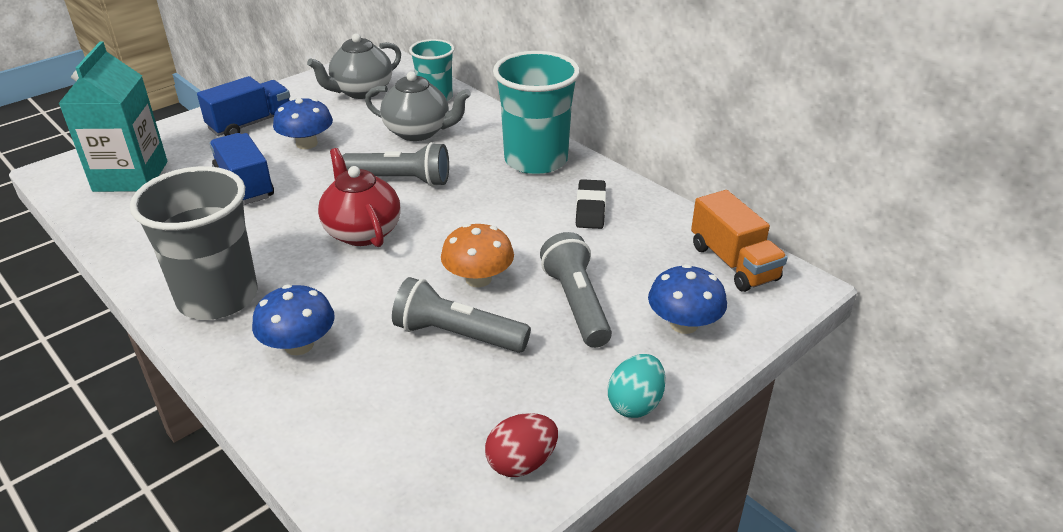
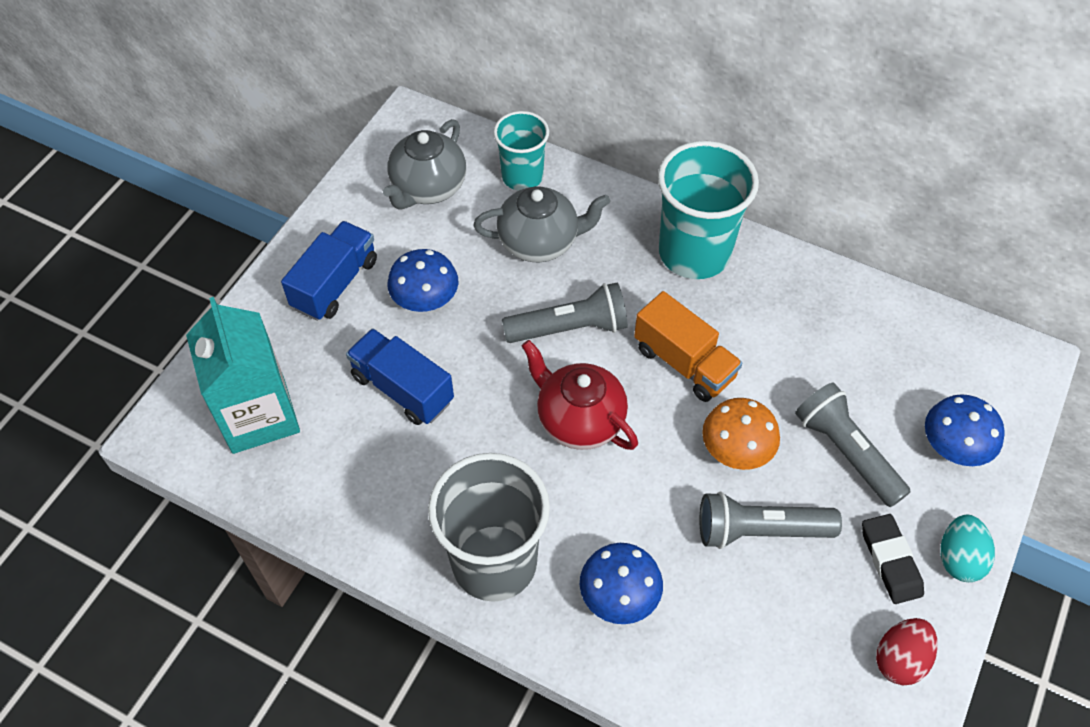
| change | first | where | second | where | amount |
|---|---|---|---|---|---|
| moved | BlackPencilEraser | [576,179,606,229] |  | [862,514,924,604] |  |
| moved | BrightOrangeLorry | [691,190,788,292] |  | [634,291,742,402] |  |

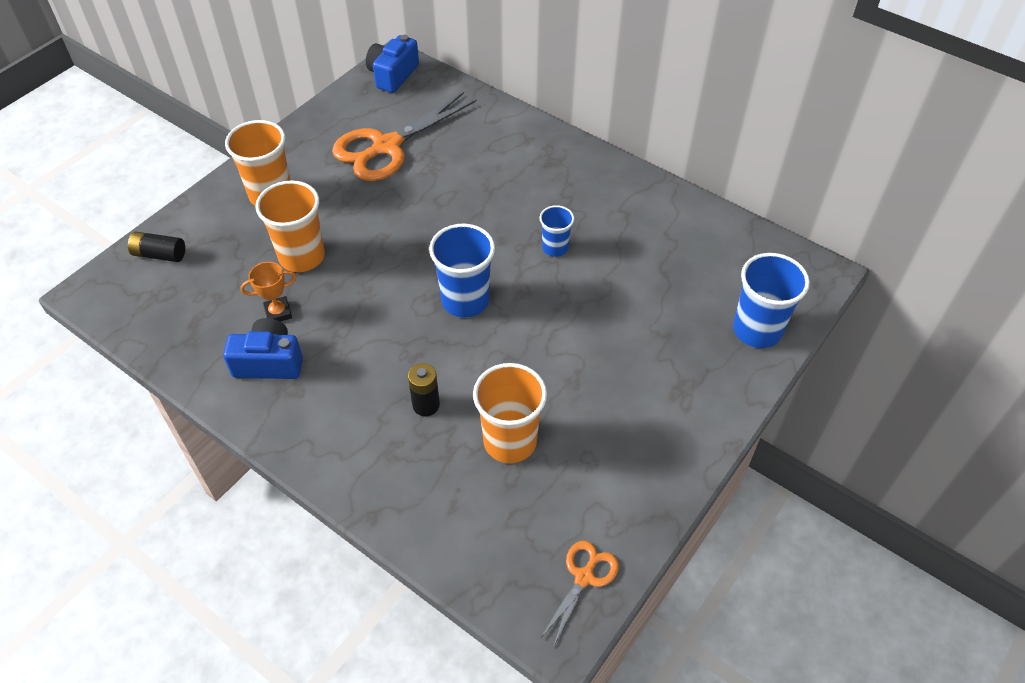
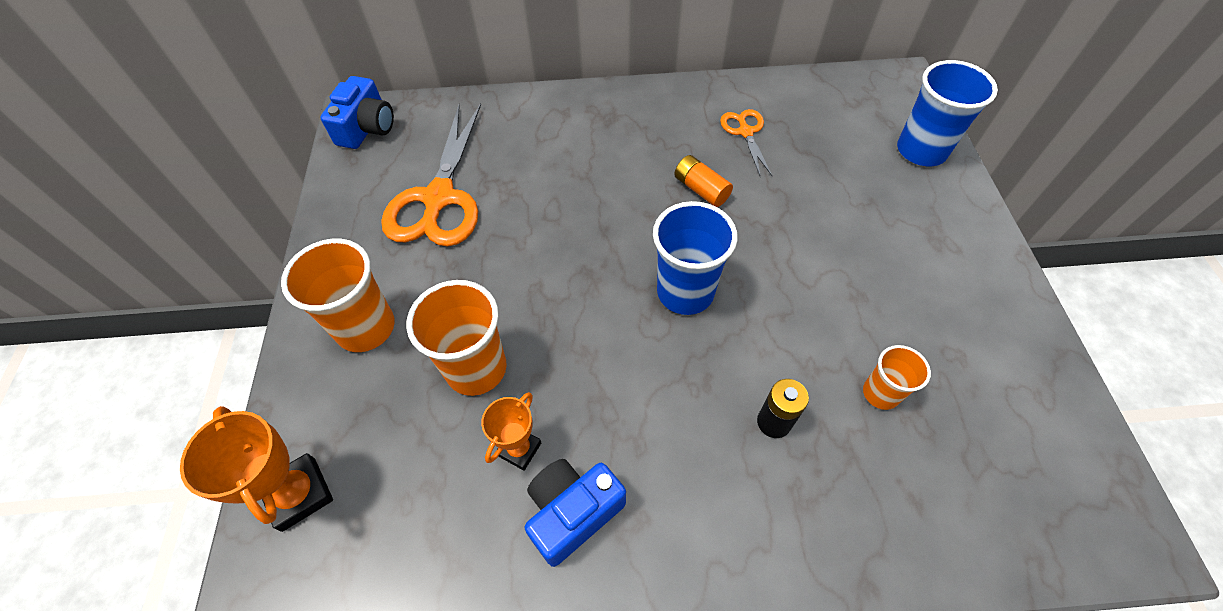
| change | first | where | second | where | amount |
|---|---|---|---|---|---|
| moved | BrightOrangePairOfScissors | [541,541,619,647] |  | [720,109,772,177] |  |
| replaced | BlackAaBattery | [128,232,185,262] | BrightOrangeAwardCup | [180,406,333,532] |  |
| replaced | BlueBeaker | [539,205,574,257] | BrightOrangeAaBattery | [674,155,733,207] |  |
| turned | BlueCompactCamera | [366,35,419,93] |  | [320,76,394,149] | 150 degrees counterclockwise |
| resized | BrightOrangeBeaker | [473,363,547,463] |  | [863,345,931,410] | x0.57 |

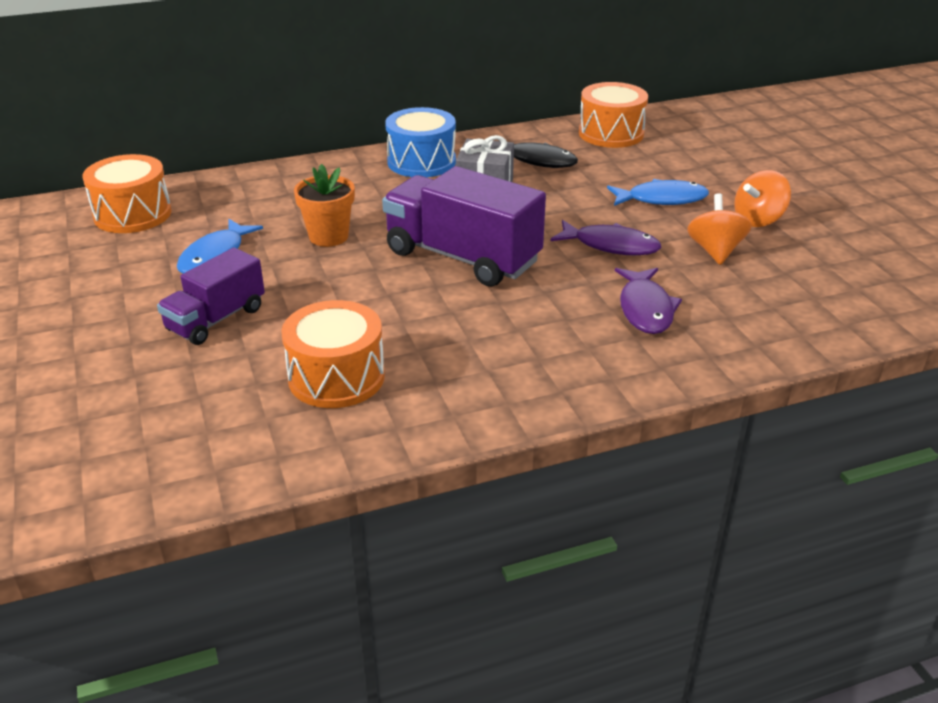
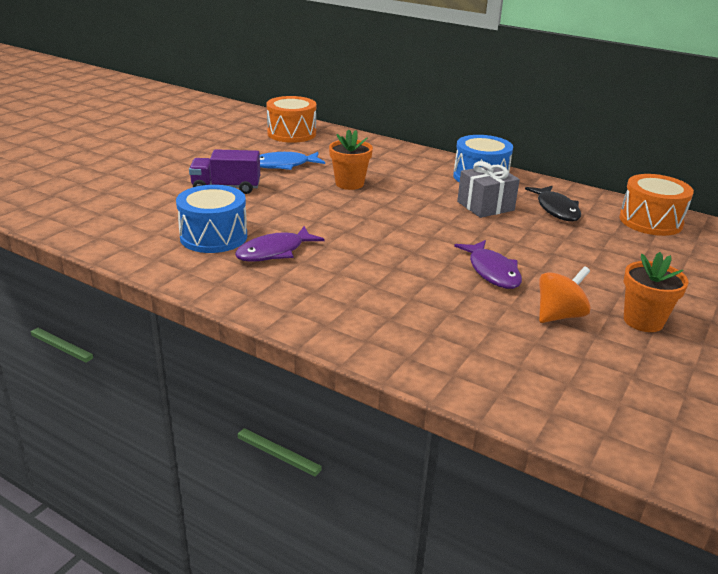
| change | first | where | second | where | amount |
|---|---|---|---|---|---|
| removed | RoyalPurpleLorry | [382,166,546,286] |  |  |  |
| removed | BlueFishFigure | [607,179,709,206] |  |  |  |
| moved | RoyalPurpleFishFigure | [615,268,682,334] |  | [235,226,325,262] |  |
| replaced | BrightOrangeToyTop | [734,170,791,227] | BrightOrangePottedPlant | [624,252,689,332] |  |
| recoloured | BrightOrangeSnareDrum | [281,300,385,408] | BlueSnareDrum | [176,185,247,253] |  |

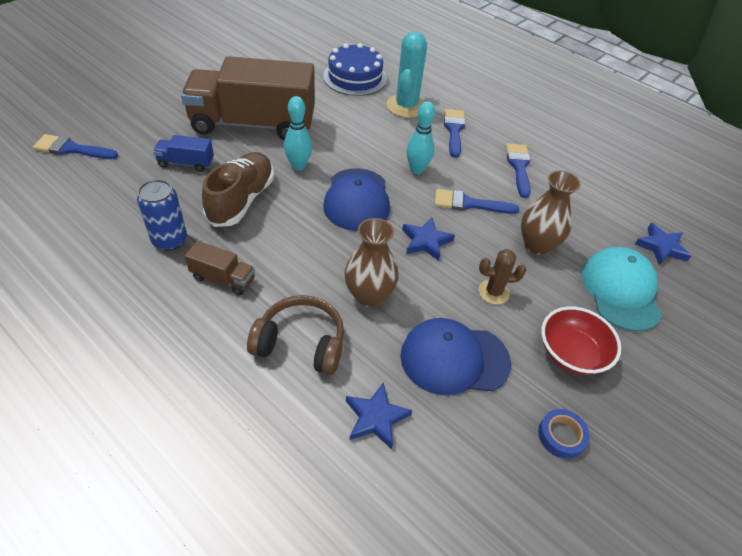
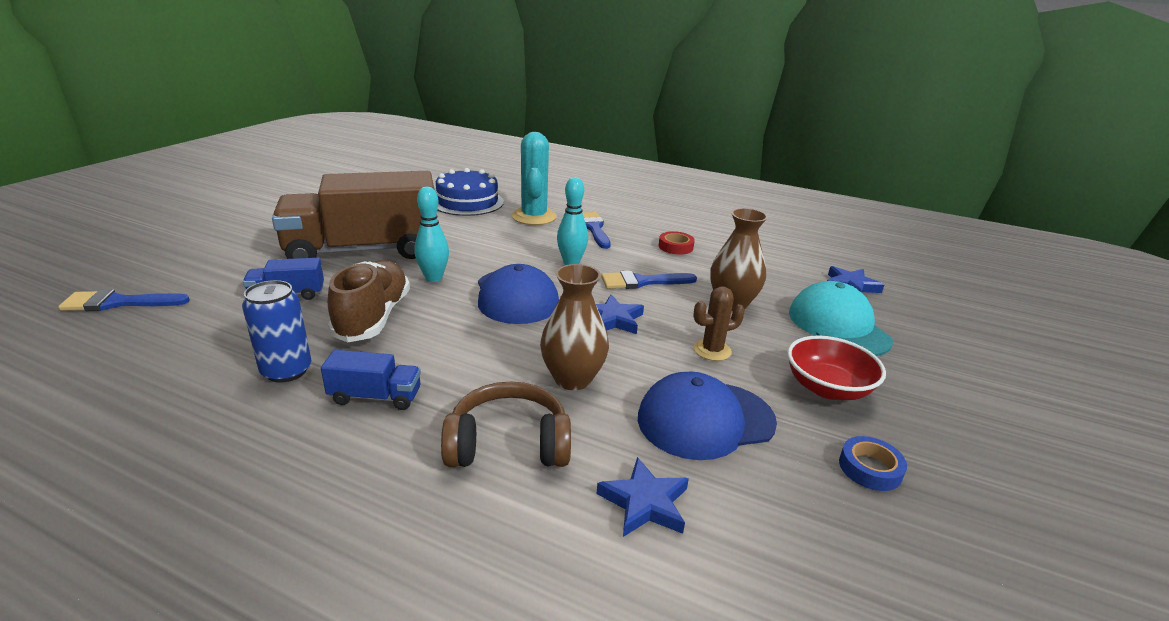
| change | first | where | second | where | amount |
|---|---|---|---|---|---|
| replaced | BluePaintbrush | [506,143,531,198] | RedTape | [659,231,695,255] |  |
| recoloured | RussetLorry | [185,241,255,296] | BlueLorry | [321,350,421,410] |  |

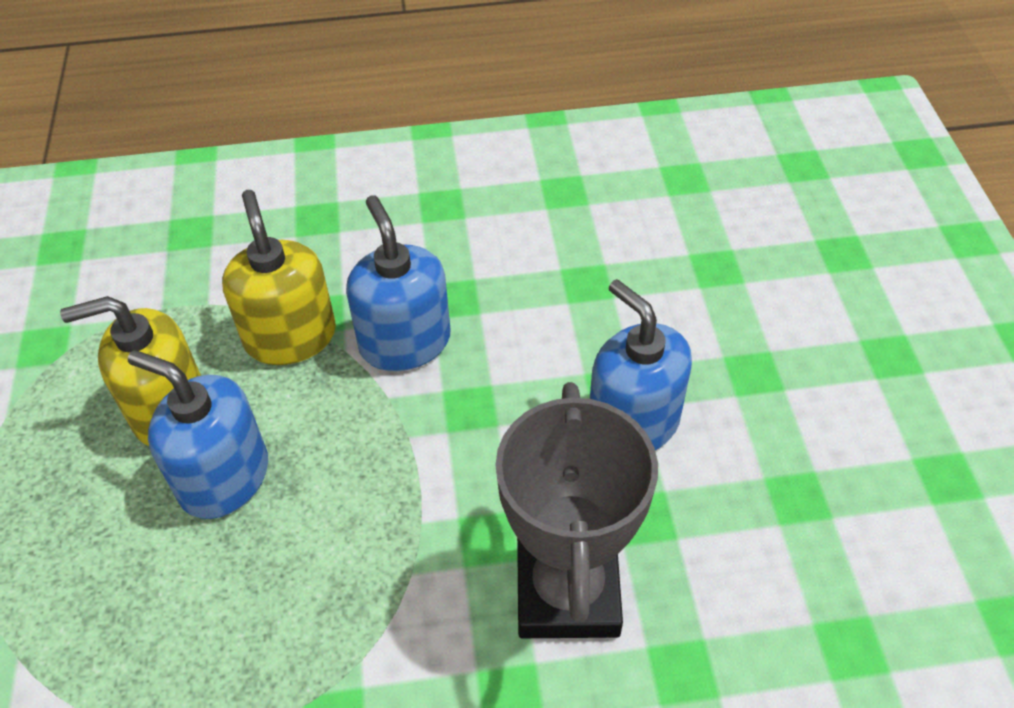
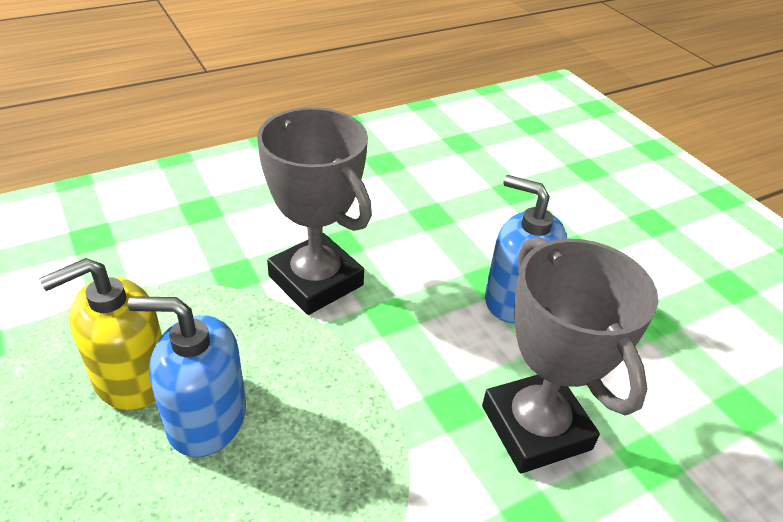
| change | first | where | second | where | amount |
|---|---|---|---|---|---|
| removed | GoldenPumpBottle | [222,190,336,365] |  |  |  |
| replaced | BluePumpBottle | [346,195,450,371] | GrayAwardCup | [257,107,372,315] |  |

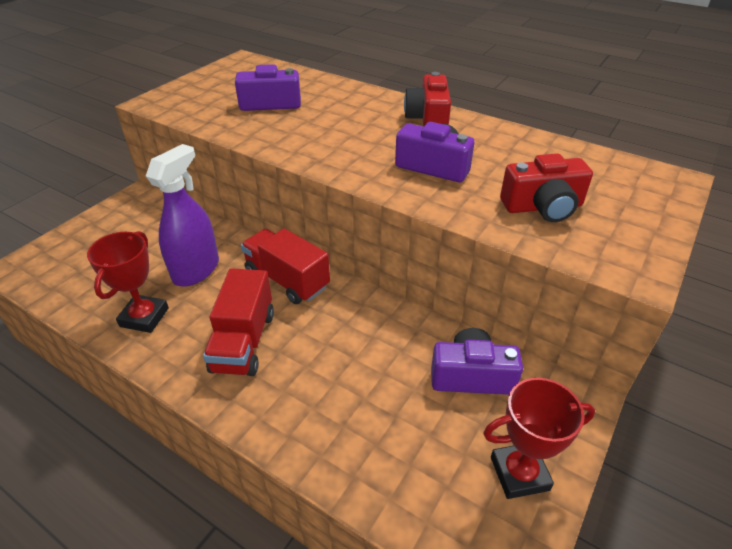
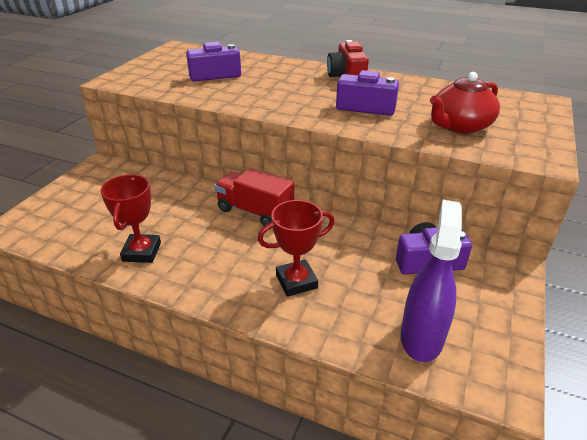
| change | first | where | second | where | amount |
|---|---|---|---|---|---|
| removed | RedLorry | [203,268,274,376] |  |  |  |
| moved | RoyalPurpleSprayCleaner | [146,144,219,286] |  | [401,200,462,362] |  |
| moved | RedAwardCup | [483,378,595,499] |  | [258,200,335,297] |  |
| replaced | RedCompactCamera | [500,153,593,222] | RedChinaTeapot | [430,72,500,134] |  |

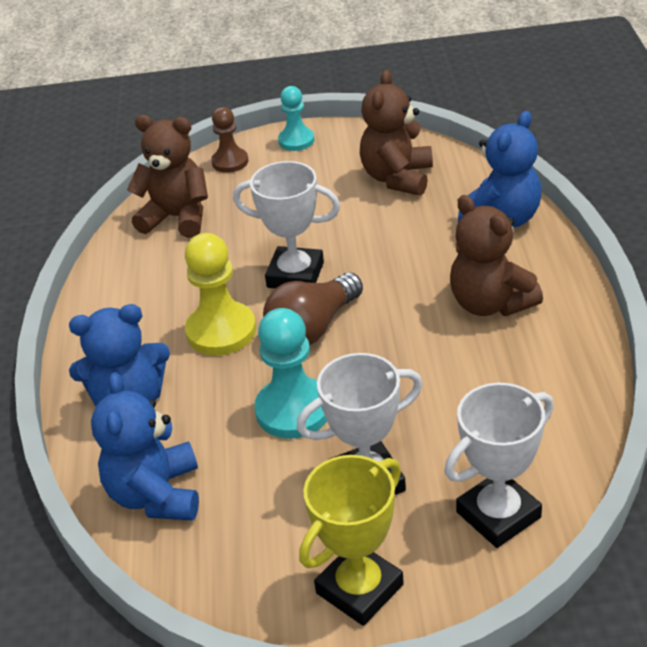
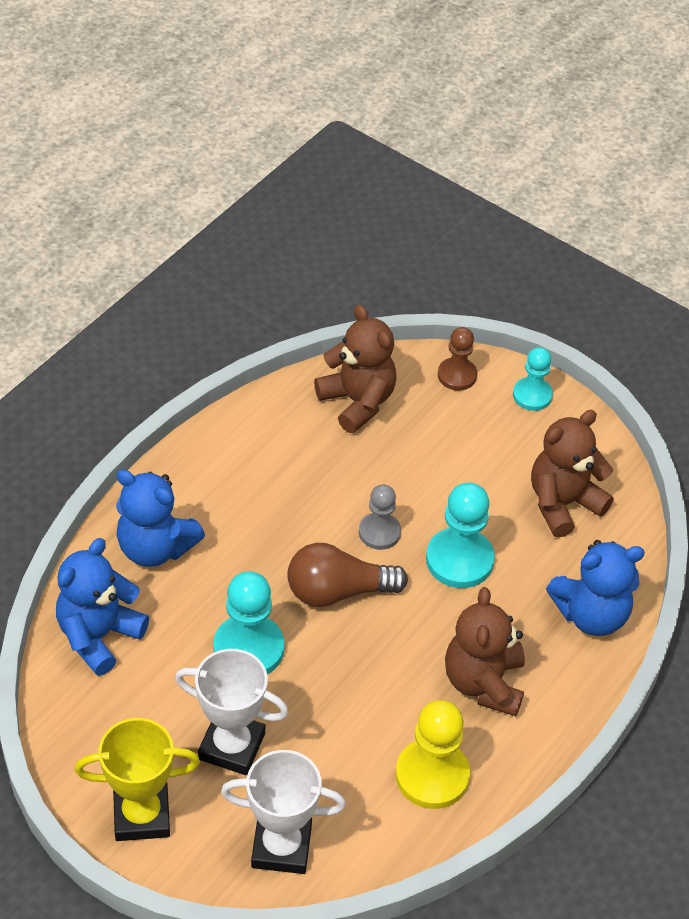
| change | first | where | second | where | amount |
|---|---|---|---|---|---|
| added |  |  | AquaPawn | [426,483,495,588] |  |
| moved | GoldenPawn | [185,233,256,355] |  | [396,700,470,809] |  |
| replaced | SnowWhiteAwardCup | [233,161,341,288] | GrayPawn | [359,484,401,550] |  |

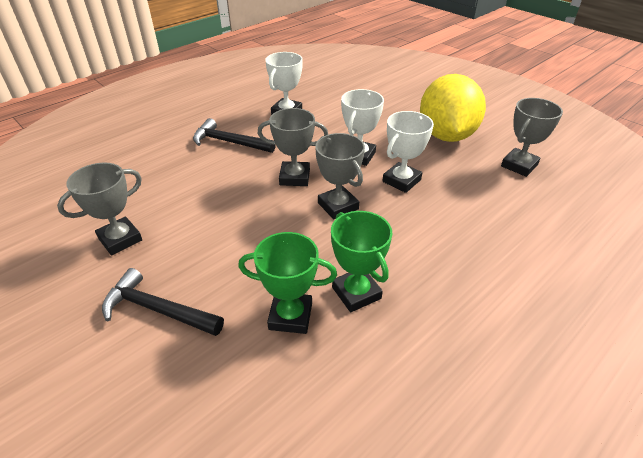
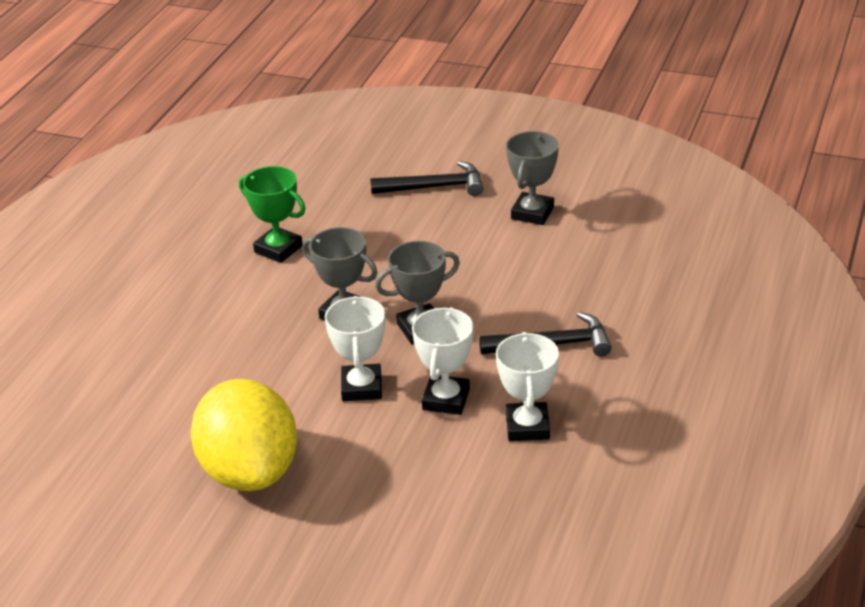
| change | first | where | second | where | amount |
|---|---|---|---|---|---|
| removed | GreenAwardCup | [238,232,337,334] |  |  |  |
| removed | GrayAwardCup | [501,98,563,177] |  |  |  |
| moved | SnowWhiteAwardCup | [383,111,434,193] |  | [412,307,473,415] |  |

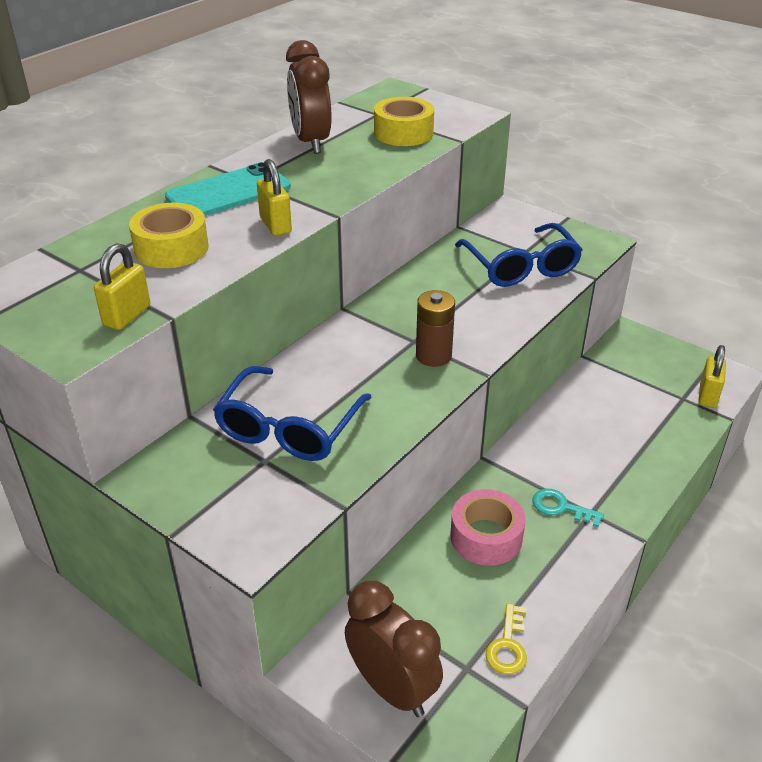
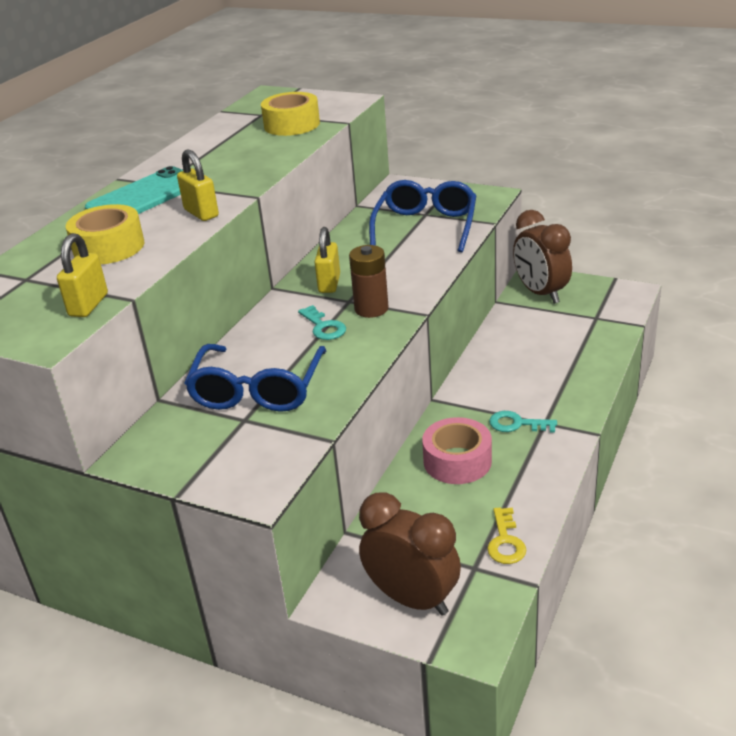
| change | first | where | second | where | amount |
|---|---|---|---|---|---|
| added |  |  | AquaKey | [298,305,346,340] |  |
| moved | RussetClock | [286,40,332,154] |  | [513,210,572,304] |  |
| moved | GoldenPadlock | [698,345,726,408] |  | [315,227,340,293] |  |
| turned | BlueEyeglasses | [455,223,583,287] |  | [369,180,477,252] | 135 degrees counterclockwise |

